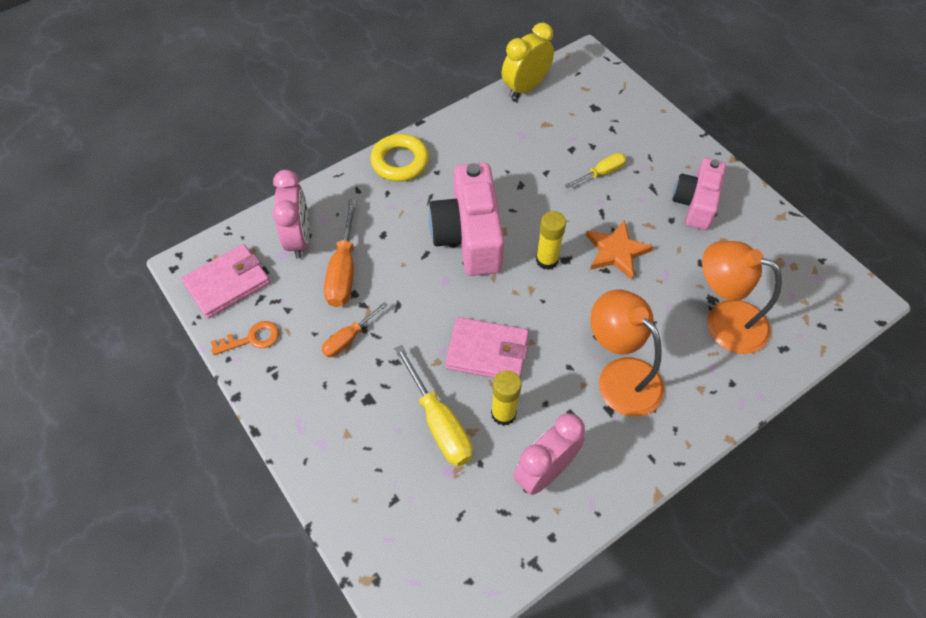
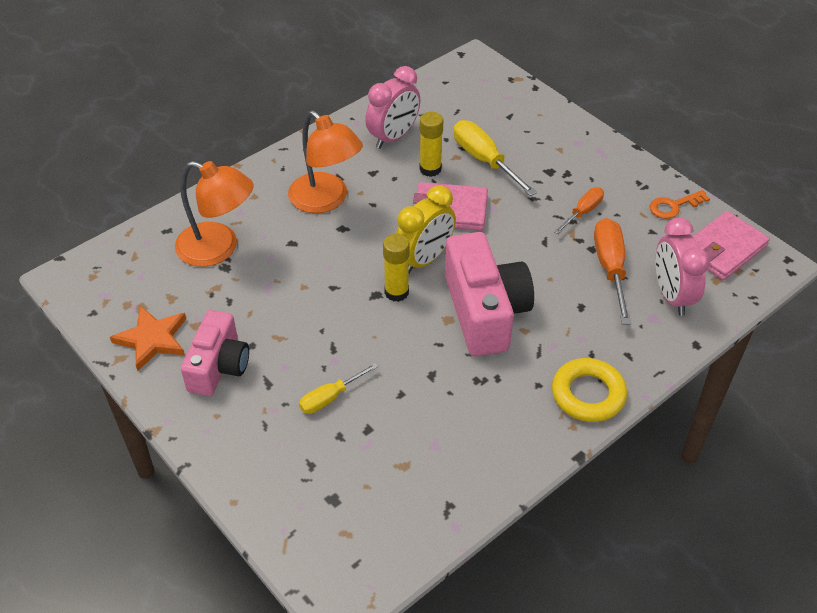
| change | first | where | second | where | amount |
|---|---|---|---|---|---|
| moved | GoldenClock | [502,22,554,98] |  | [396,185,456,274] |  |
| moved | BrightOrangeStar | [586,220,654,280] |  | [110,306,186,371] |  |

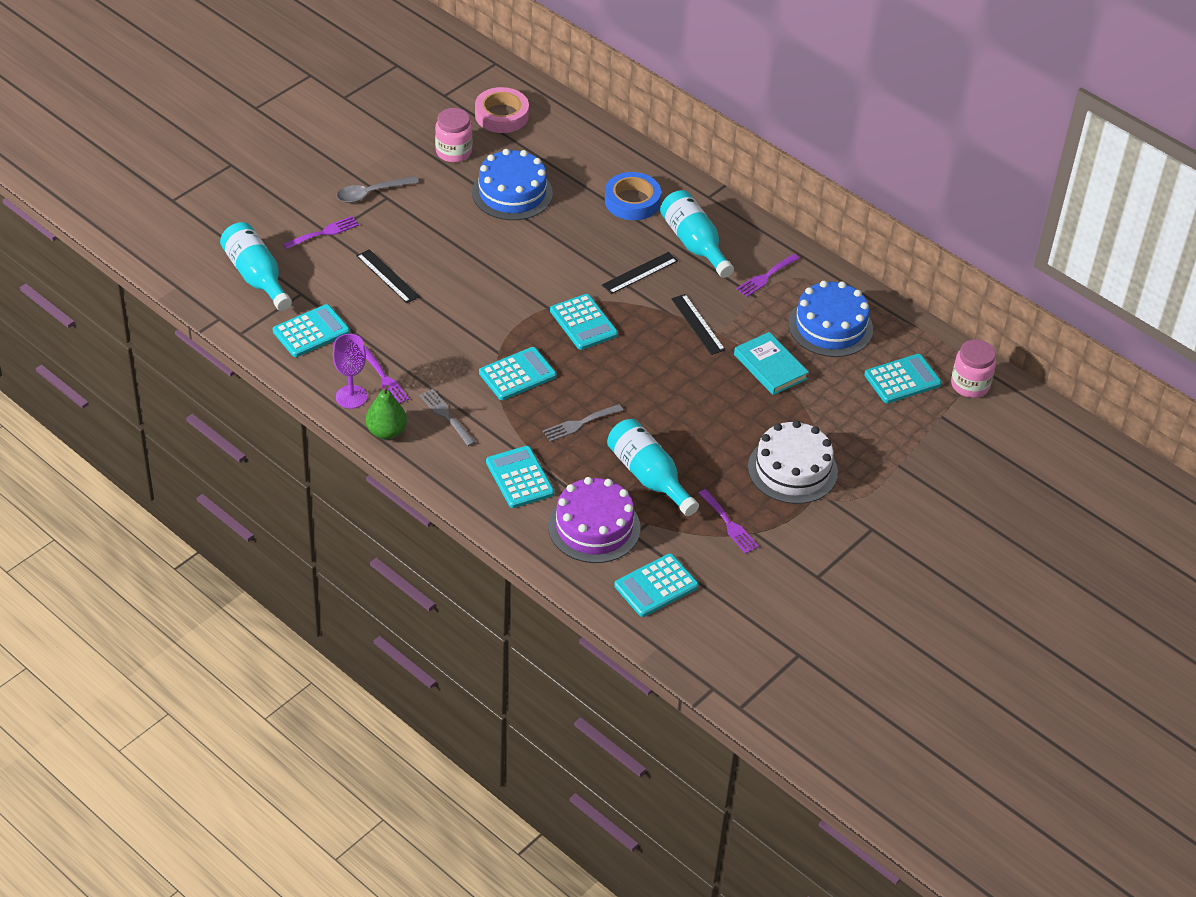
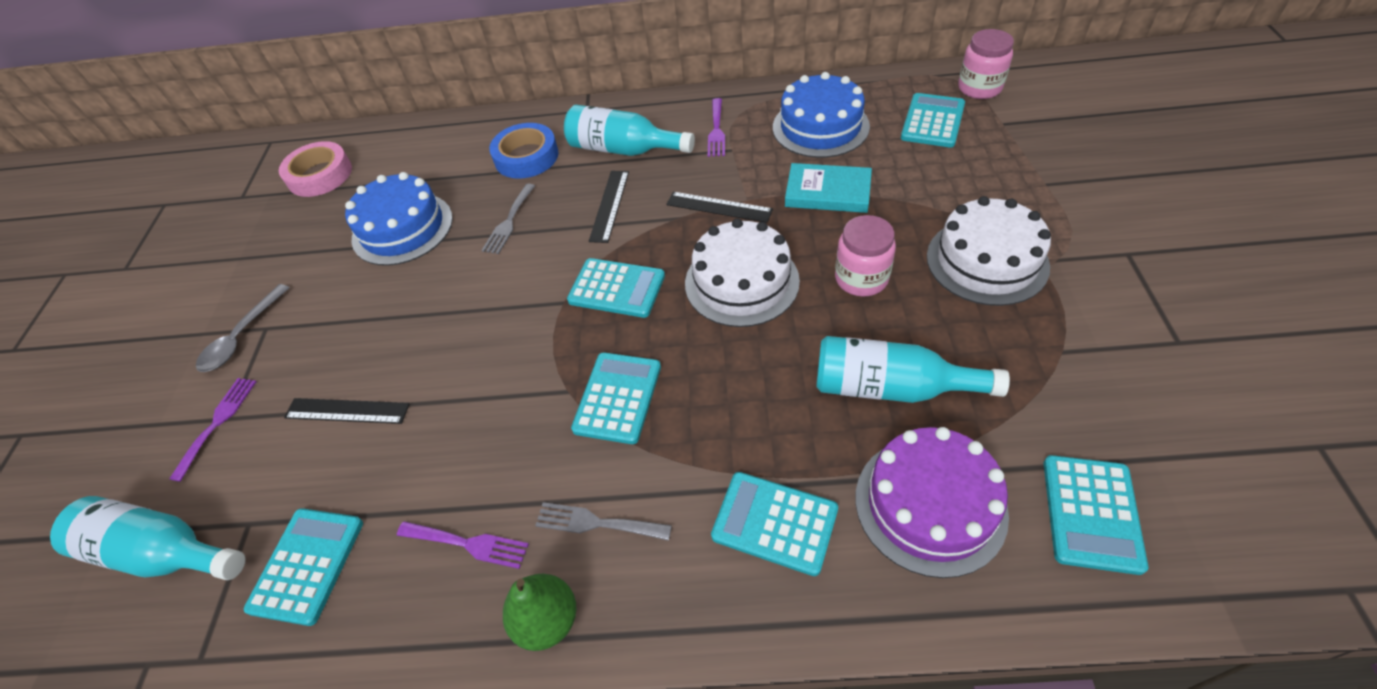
| change | first | where | second | where | amount |
|---|---|---|---|---|---|
| removed | RoyalPurpleGoblet | [333,334,367,409] |  |  |  |
| removed | RoyalPurpleFork | [698,489,759,554] |  |  |  |
| added |  |  | SnowWhiteGateau | [685,219,800,327] |  |
| moved | RosePinkJar | [435,108,472,162] |  | [835,215,896,297] |  |
| moved | GrayFork | [543,404,623,442] |  | [481,184,535,254] |  |

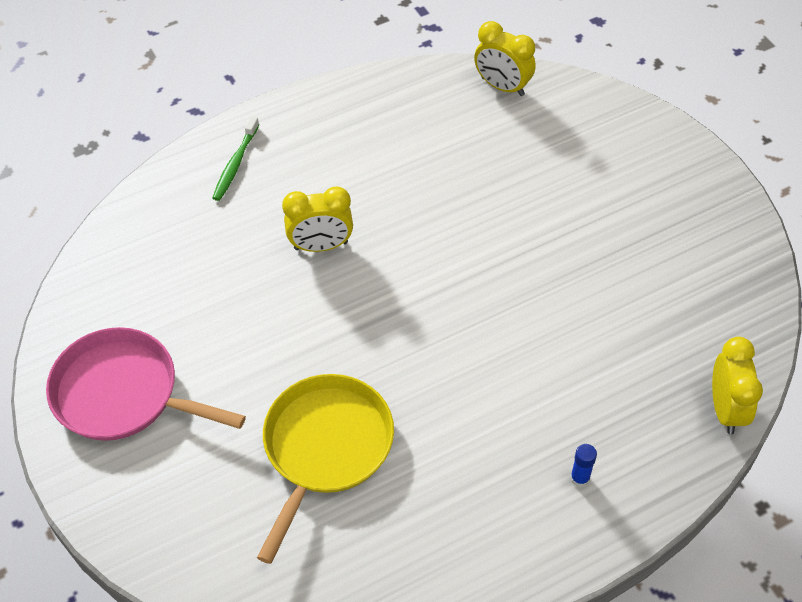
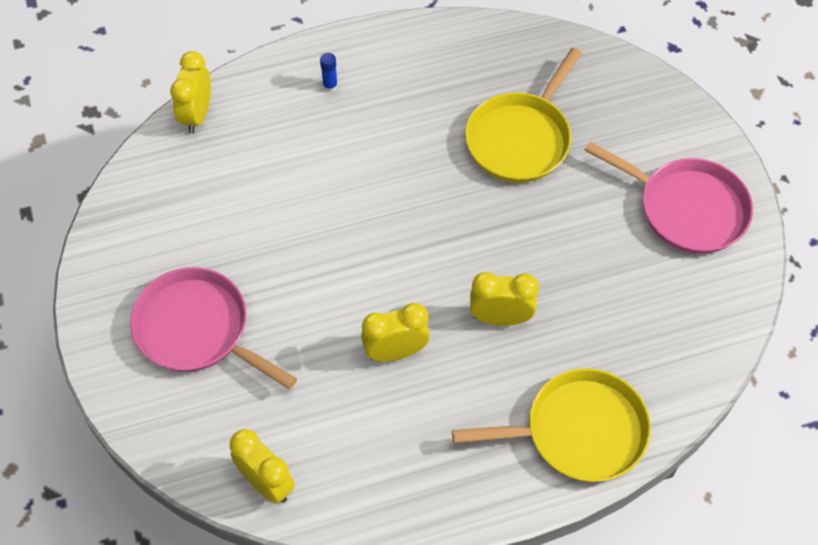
| change | first | where | second | where | amount |
|---|---|---|---|---|---|
| added |  |  | RosePinkSkillet | [130,267,297,389] |  |
| added |  |  | GoldenClock | [361,303,430,362] |  |
| replaced | GreenDentalBrush | [212,116,259,201] | GoldenSkillet | [452,368,651,482] |  |

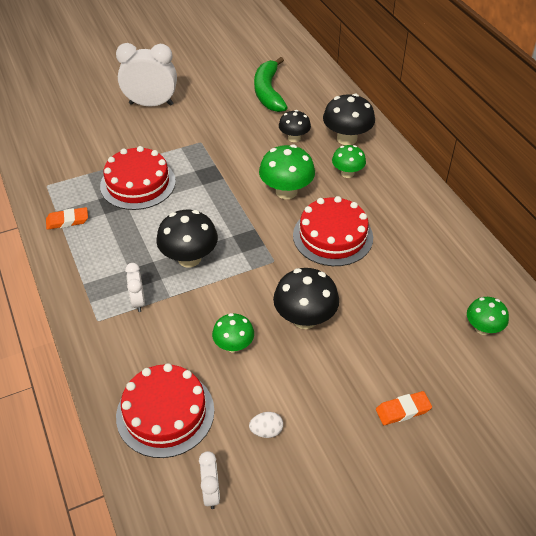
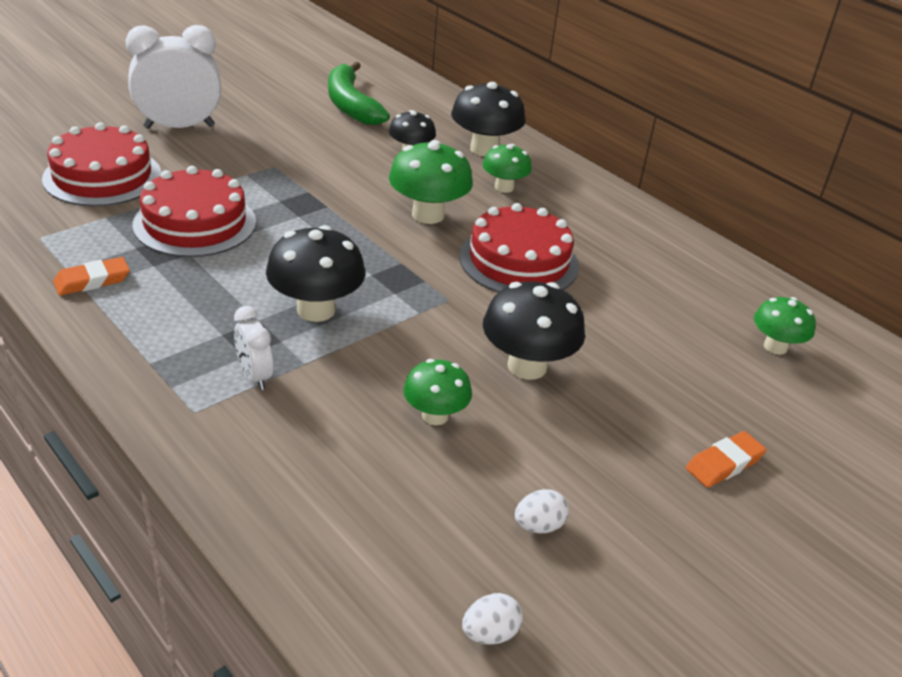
| change | first | where | second | where | amount |
|---|---|---|---|---|---|
| moved | RedGateau | [116,363,214,458] |  | [42,122,161,206] |  |
| replaced | SnowWhiteClock | [199,451,220,509] | SnowWhiteEggShape | [462,593,523,645] |  |

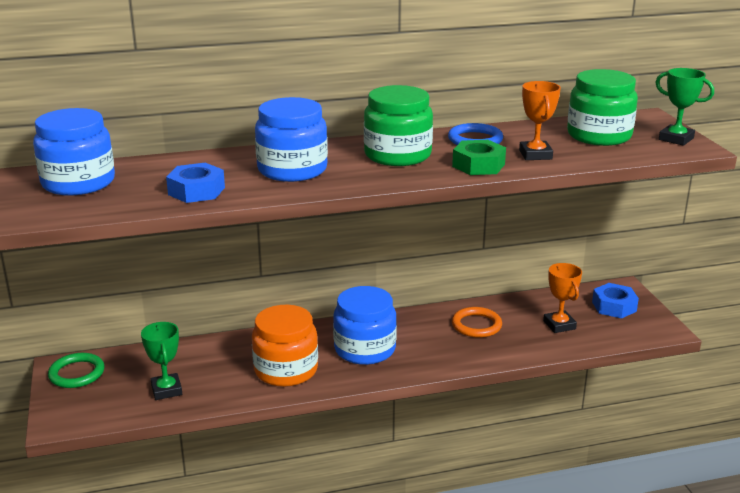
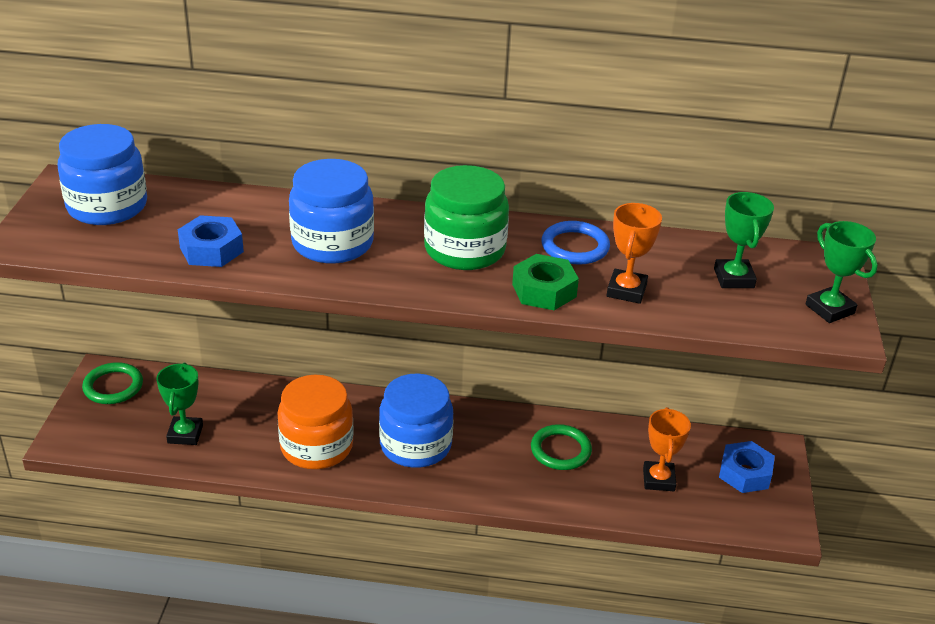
| change | first | where | second | where | amount |
|---|---|---|---|---|---|
| replaced | GreenJar | [567,69,638,146] | GreenAwardCup | [714,192,774,288] |  |
| recoloured | BrightOrangeRing | [452,307,502,338] | GreenRing | [531,424,592,470] |  |

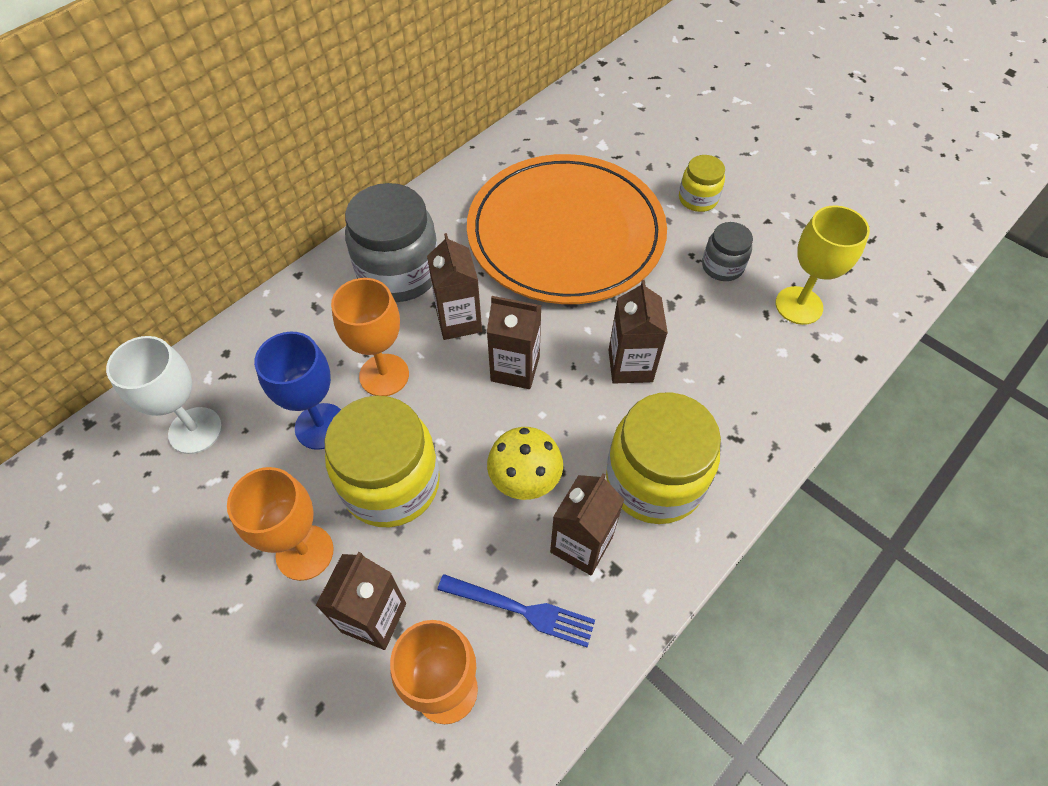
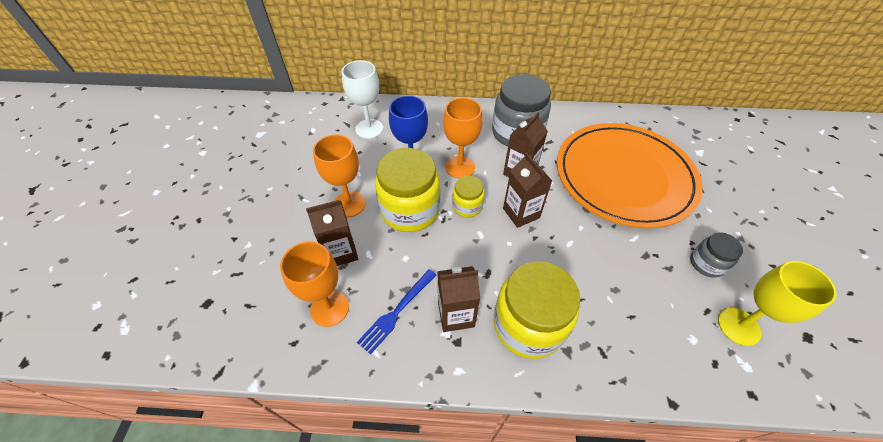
| change | first | where | second | where | amount |
|---|---|---|---|---|---|
| removed | GoldenToadstool | [487,427,563,500] |  |  |  |
| removed | RussetMilkCarton | [609,280,668,384] |  |  |  |
| moved | GoldenJar | [679,155,725,212] |  | [452,176,485,218] |  |
| turned | BlueFork | [437,574,595,648] |  | [357,269,436,355] | 60 degrees clockwise |

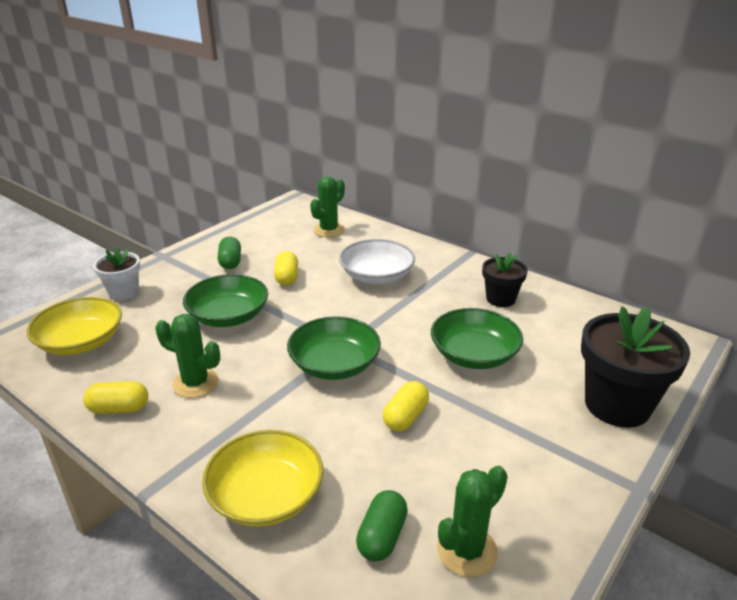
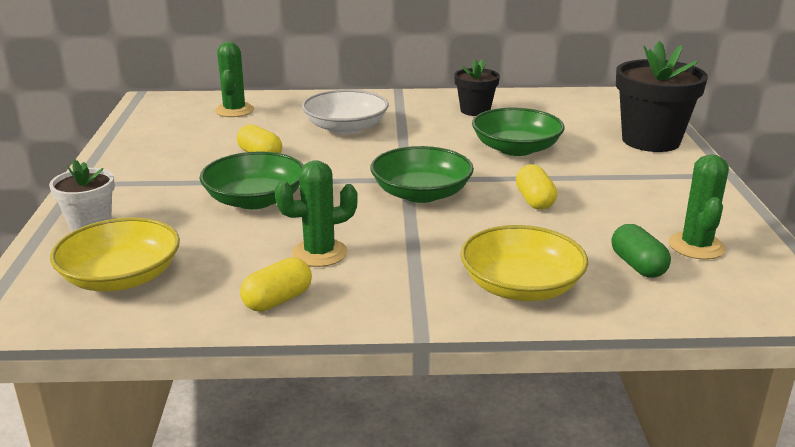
| change | first | where | second | where | amount |
|---|---|---|---|---|---|
| removed | GreenPillShape | [218,236,241,269] |  |  |  |

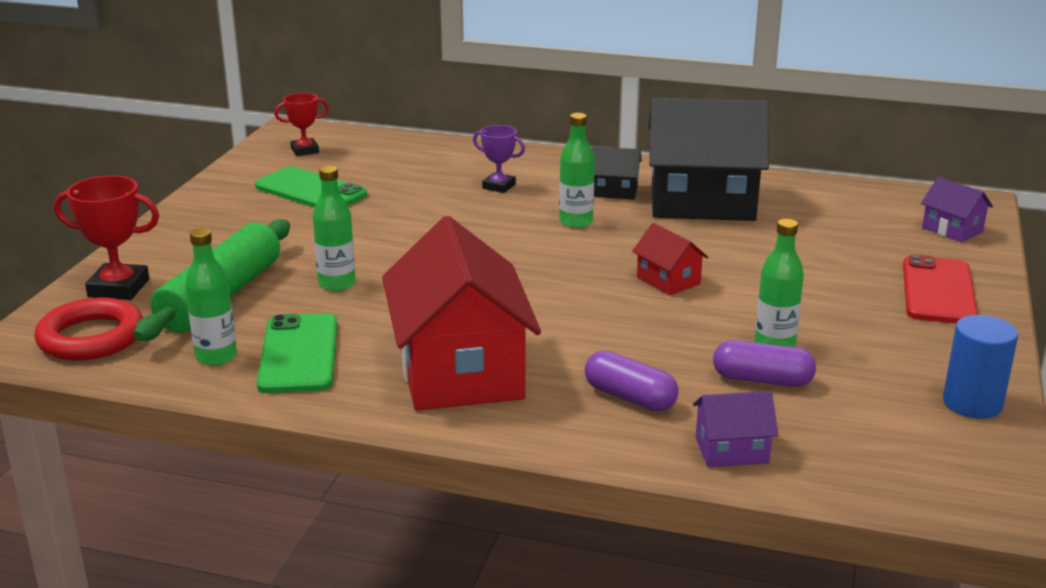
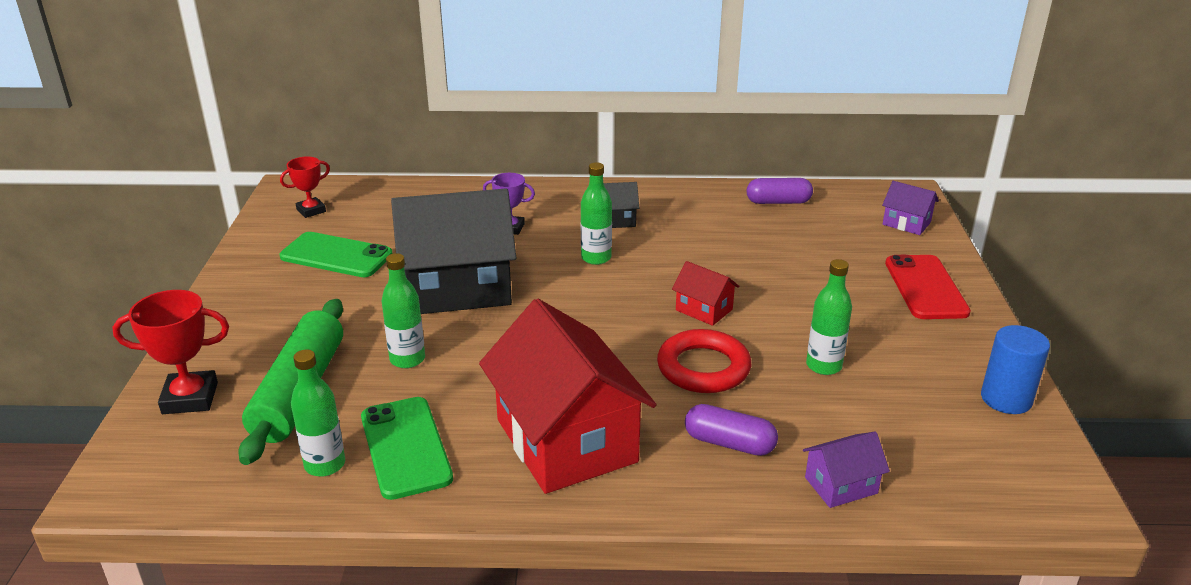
| change | first | where | second | where | amount |
|---|---|---|---|---|---|
| moved | RedRing | [34,298,143,360] |  | [657,329,751,393] |  |
| moved | BlackHouse | [648,98,769,221] |  | [391,188,516,314] |  |
| moved | RoyalPurplePillShape | [713,340,816,387] |  | [747,178,813,204] |  |

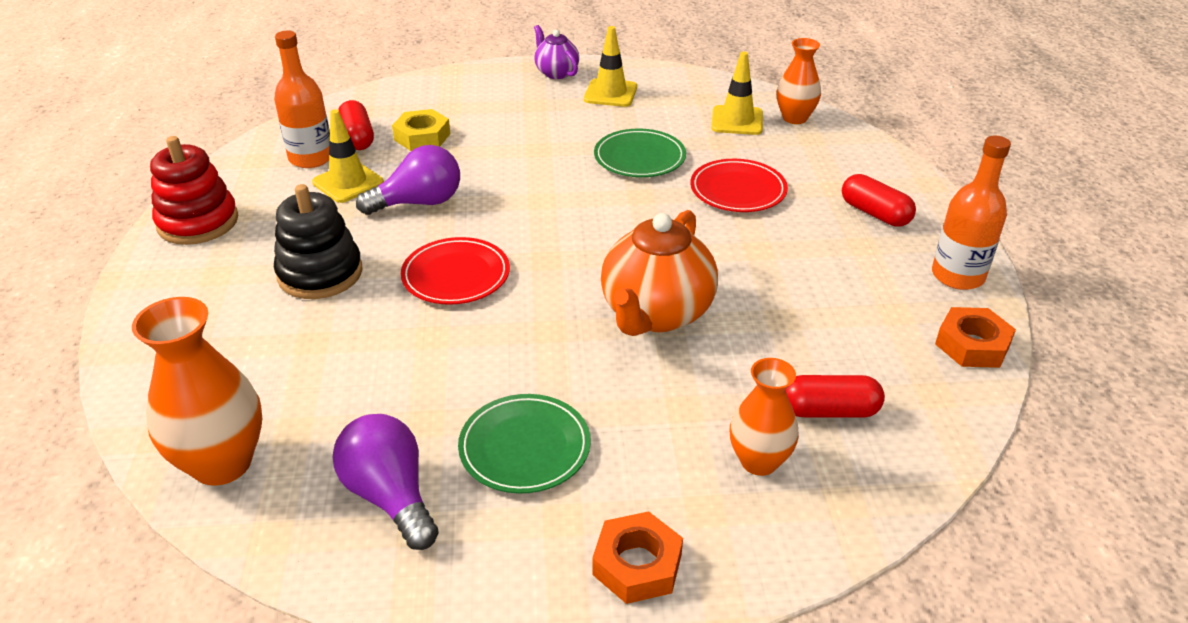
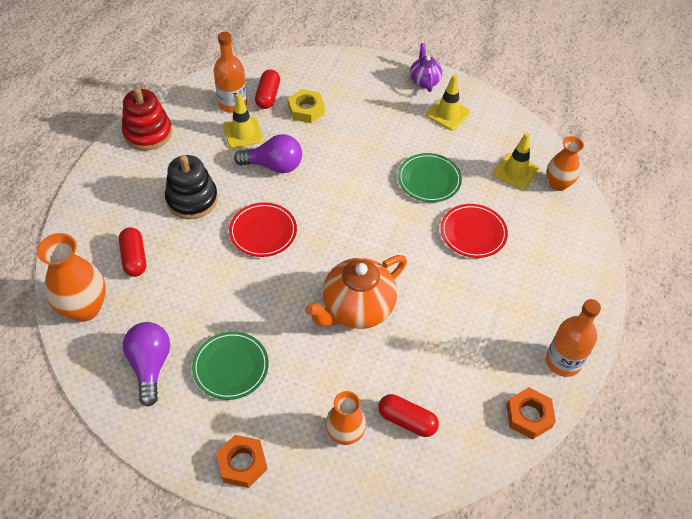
| change | first | where | second | where | amount |
|---|---|---|---|---|---|
| moved | RedPillShape | [842,174,916,227] |  | [119,227,146,277] |  |

